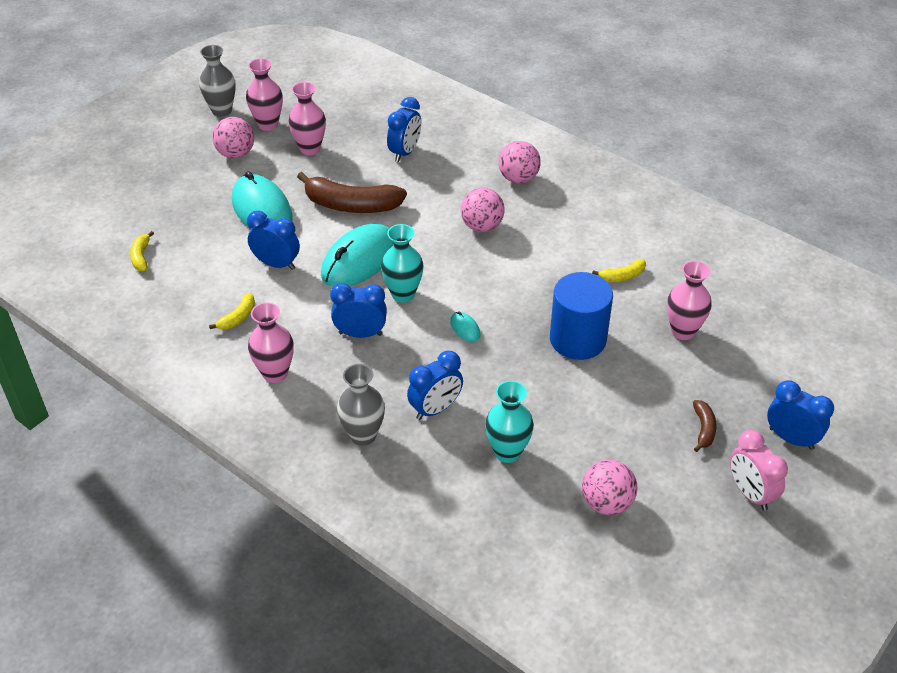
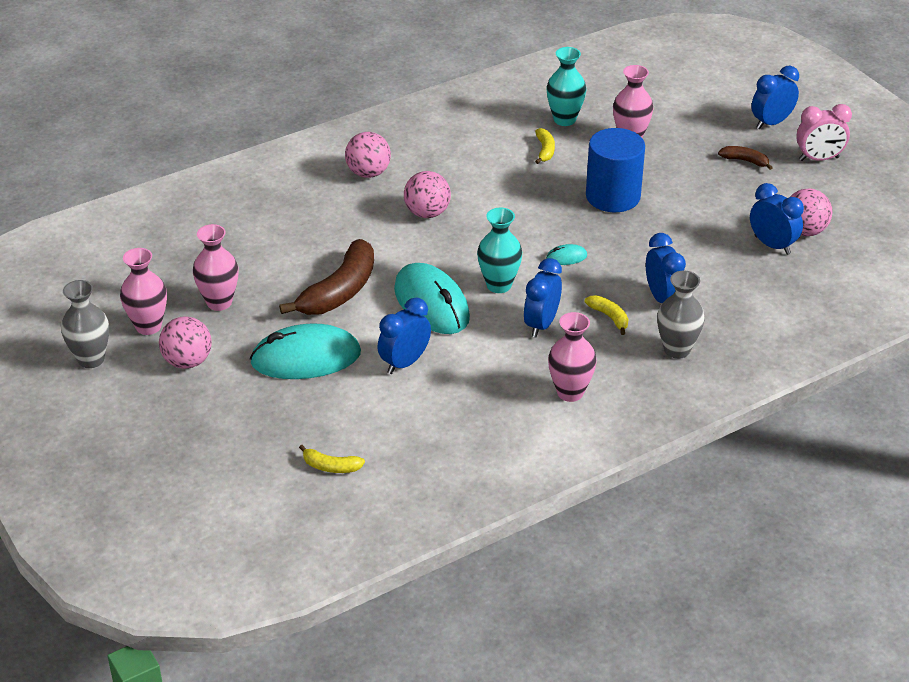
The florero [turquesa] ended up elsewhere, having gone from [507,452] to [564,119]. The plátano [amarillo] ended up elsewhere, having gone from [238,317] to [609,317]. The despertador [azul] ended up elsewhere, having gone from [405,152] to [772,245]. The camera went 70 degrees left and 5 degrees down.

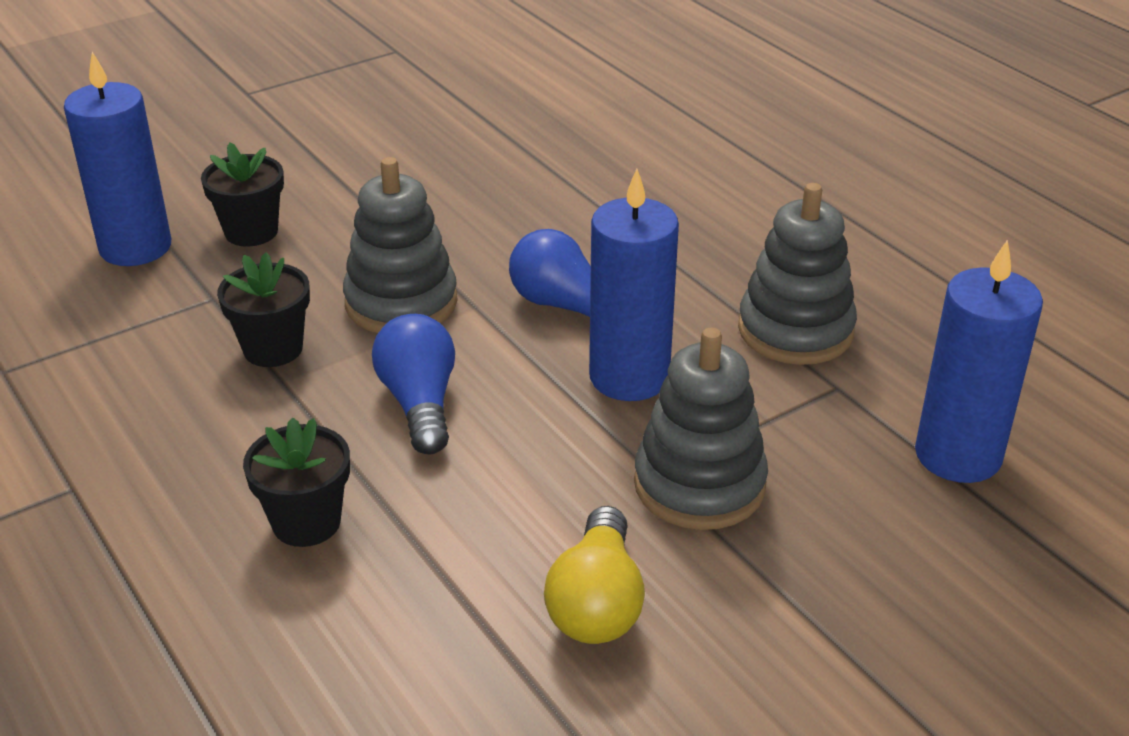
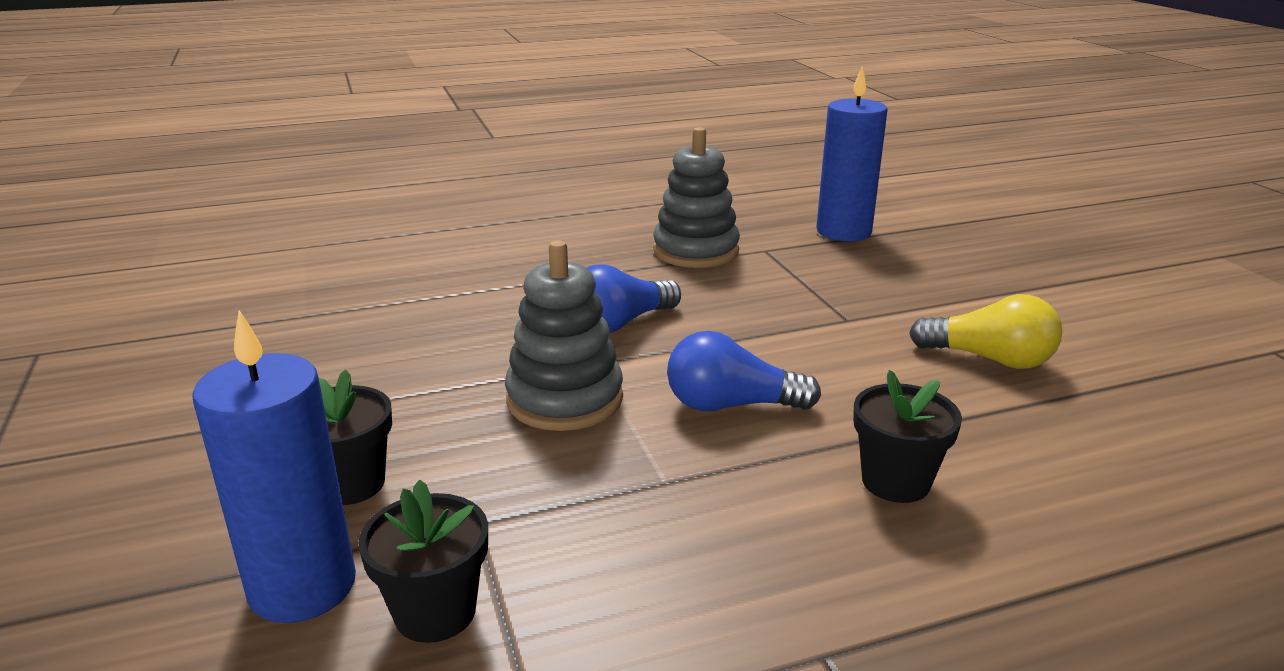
The maceta [negro] ended up elsewhere, having gone from [273,349] to [435,612]. The second view lost the vela [azul] at [629,377]. The second view lost the juguete apilable [gris] at [699,485]. The camera went 75 degrees left and 10 degrees down.

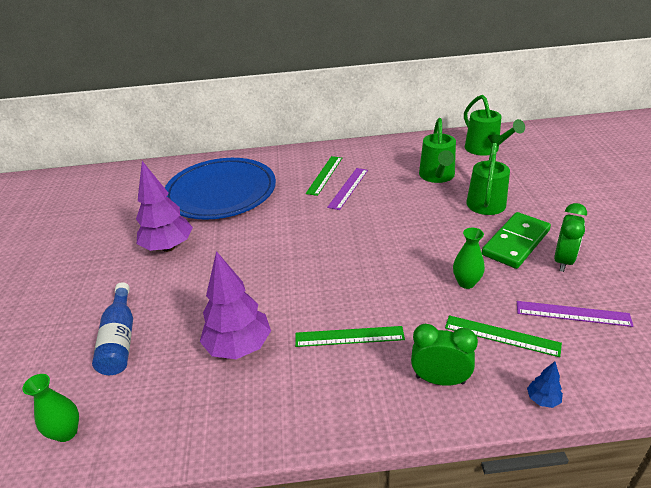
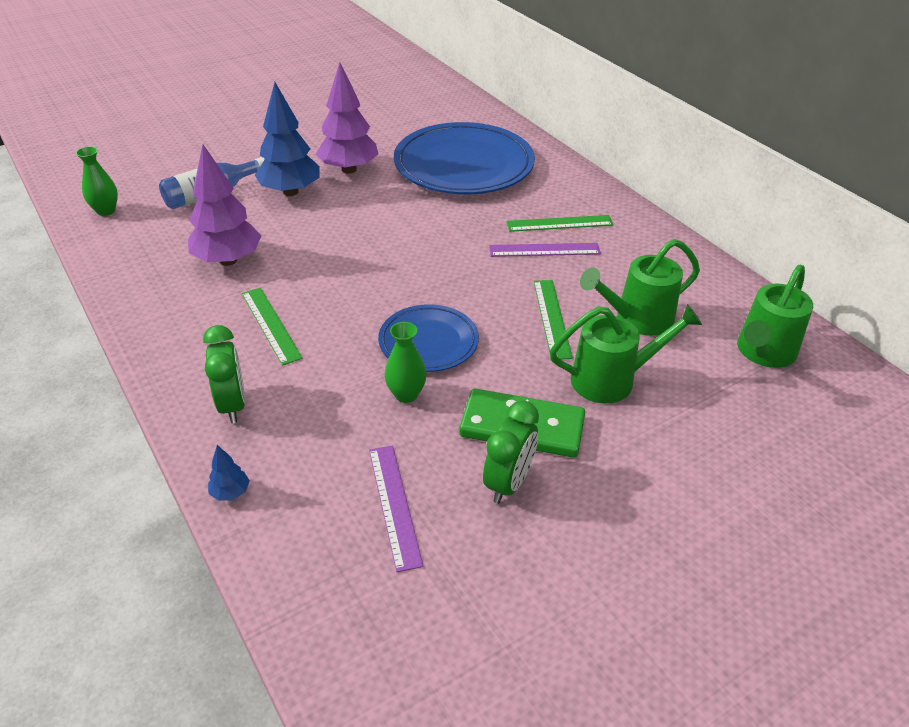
The second view gained the árbol [azul] at [290,192]. The second view gained the plato [azul] at [428,342]. The despertador [verde] at [563,261] ended up facing another way, 60 degrees counterclockwise from before. The regla [verde] ended up elsewhere, having gone from [501,335] to [552,318]. The camera went 60 degrees right and 5 degrees up.

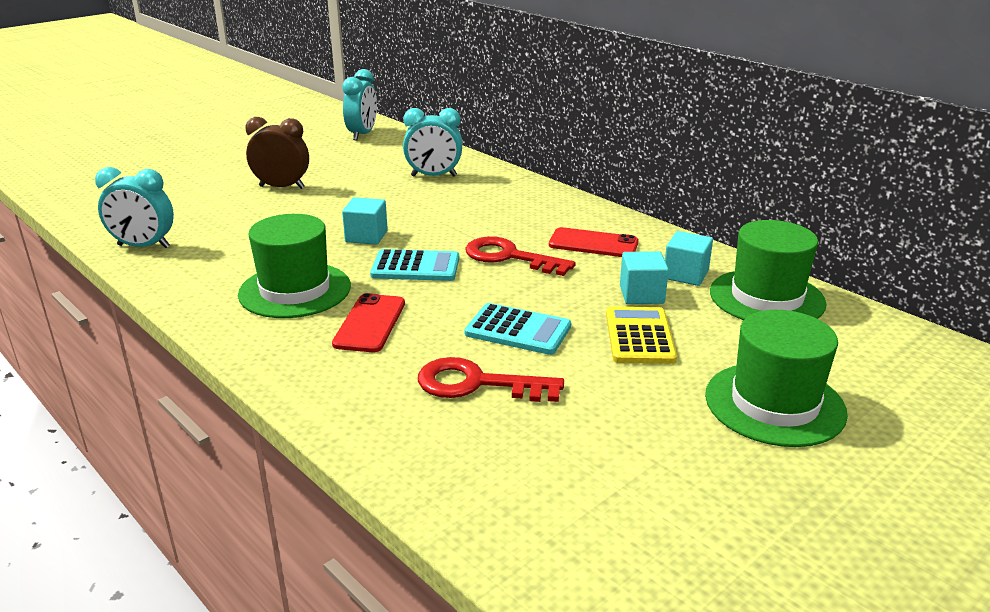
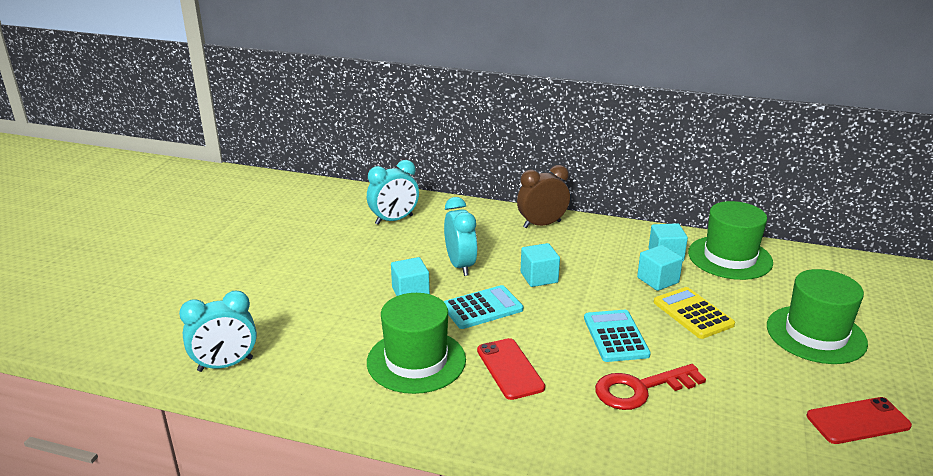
The despertador [turquesa] ended up elsewhere, having gone from [362,134] to [460,265]. The despertador [marrón] ended up elsewhere, having gone from [282,187] to [542,224]. Where the llave [rojo] stood at [510,257], the cubo [turquesa] came to stand at [539,277]. The calculadora [turquesa] at [518,330] ended up facing another way, 90 degrees counterclockwise from before. The móvil [rojo] ended up elsewhere, having gone from [593,244] to [858,421]. The camera went 30 degrees left and 0 degrees up.

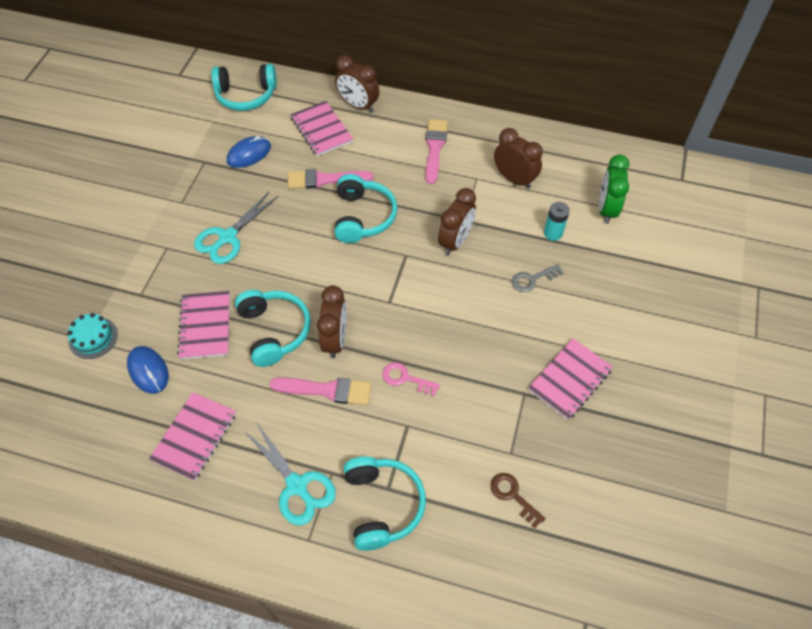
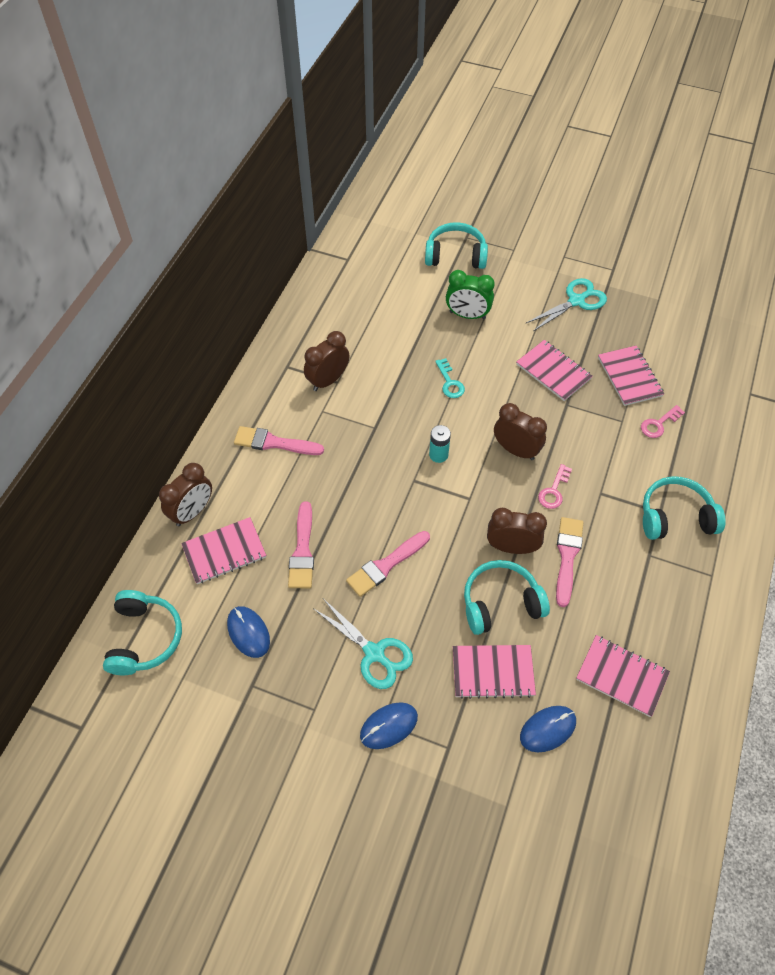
The second view gained the pincel [rosa] at [386,565]. The second view gained the ratón [azul] at [388,726]. The auriculares [turquesa] ended up elsewhere, having gone from [363,217] to [455,255]. The pila [turquesa] ended up elsewhere, having gone from [553,233] to [438,455]. What was the llave [gris] at [532,279] turned into the llave [turquesa] at [450,382]. The despertador [verde] ended up elsewhere, having gone from [606,209] to [467,315]. The despertador [marrón] ended up elsewhere, having gone from [455,241] to [516,450]. The tijeras [turquesa] ended up elsewhere, having gone from [297,486] to [576,301]. The second view gained the cuaderno [rosa] at [629,377]. What was the llave [marrón] at [513,496] turned into the llave [rosa] at [658,424]. The second view lost the tarta [turquesa] at [93,338]. The camera went 85 degrees left and 0 degrees up.

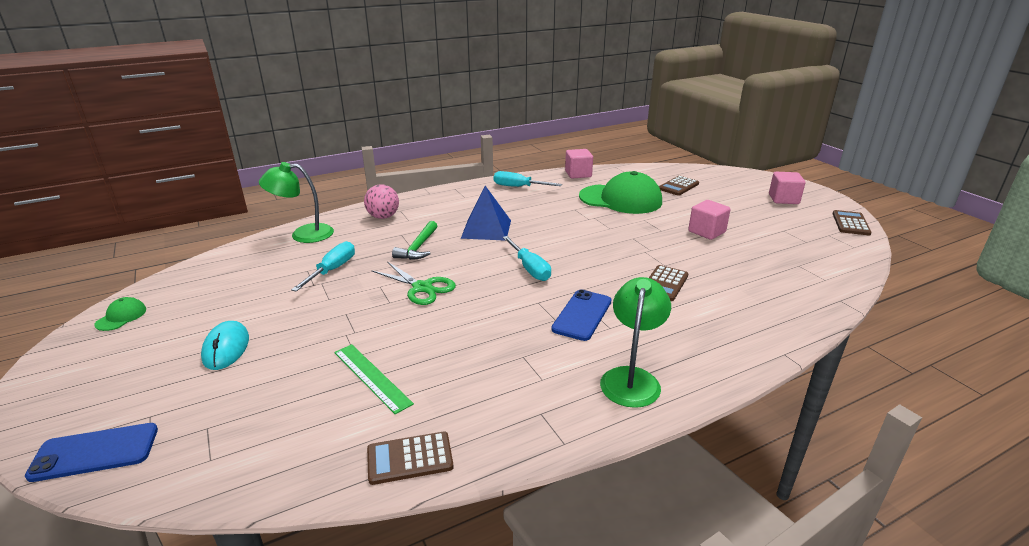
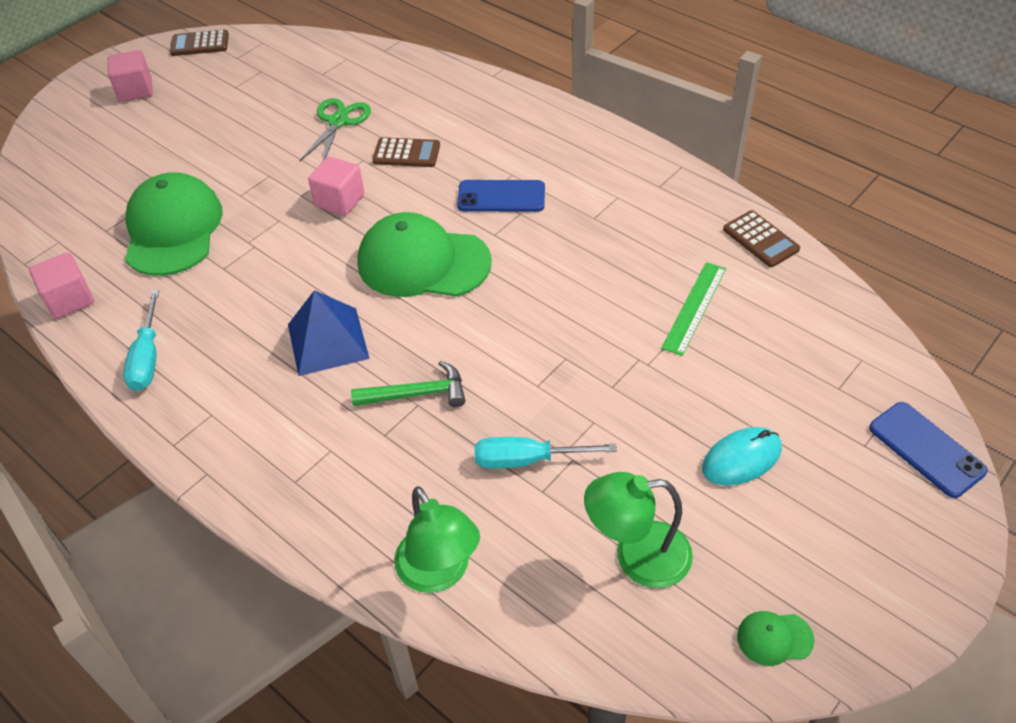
The tijeras [verde] ended up elsewhere, having gone from [422,288] to [338,122]. The cubo [rosa] ended up elsewhere, having gone from [706,232] to [340,201]. Where the destornillador [turquesa] stood at [529,268], the gorra [verde] came to stand at [423,262]. The lámpara [verde] ended up elsewhere, having gone from [631,378] to [637,556]. The second view lost the pelota [rosa] at [383,217]. The second view lost the calculadora [marrón] at [678,186]. The camera went 110 degrees left and 20 degrees up.

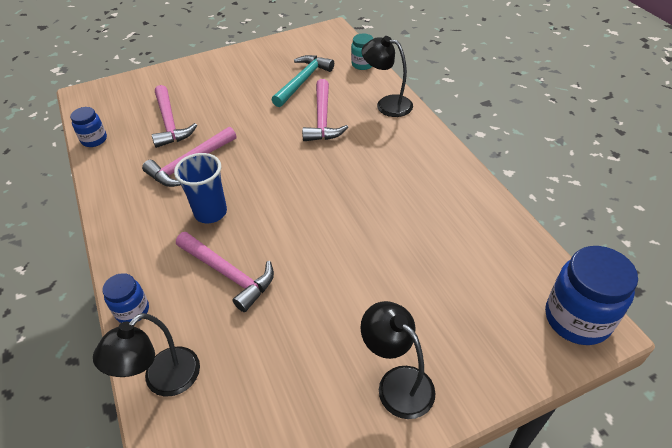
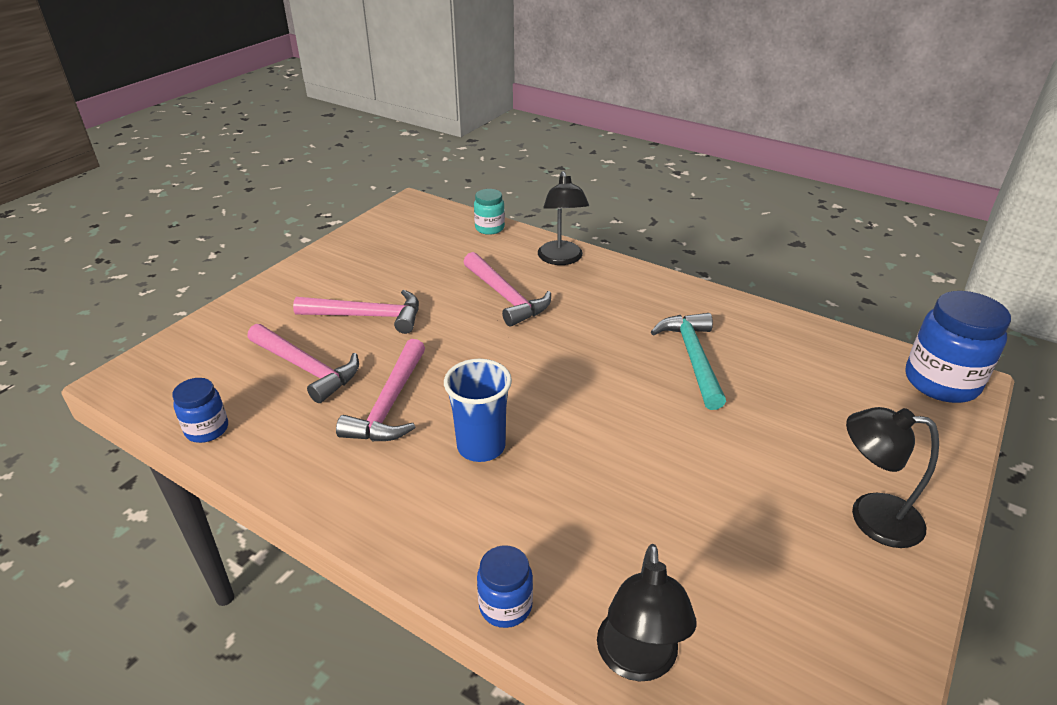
The martillo [rosa] ended up elsewhere, having gone from [228,274] to [367,316]. The lámpara [negro] at [387,104] ended up facing another way, 90 degrees counterclockwise from before. The martillo [turquesa] ended up elsewhere, having gone from [302,81] to [693,358]. The camera went 35 degrees left and 10 degrees down.

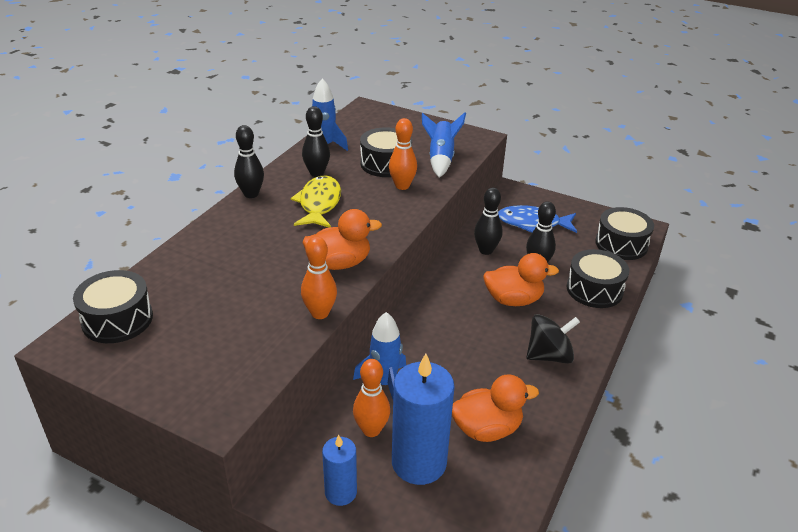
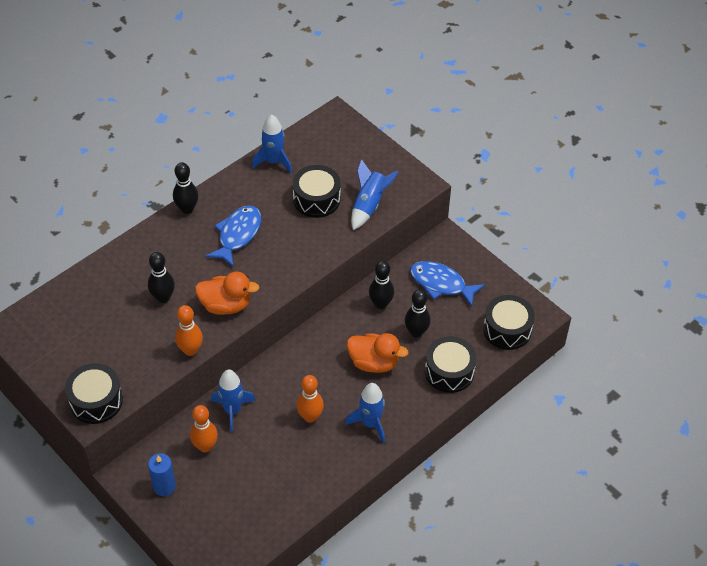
The tambor [negro] ended up elsewhere, having gone from [117,319] to [96,401]. The bolo [negro] ended up elsewhere, having gone from [317,173] to [163,297]. What was the pez [amarillo] at [319,204] turned into the pez [azul] at [238,235]. The bolo [naranja] ended up elsewhere, having gone from [402,186] to [310,417]. Where the peonza [negro] stood at [549,355], the cohete [azul] came to stand at [370,423]. The second view lost the vela [azul] at [419,462]. The second view lost the pato [naranja] at [487,429]. The camera went 20 degrees right and 15 degrees up.

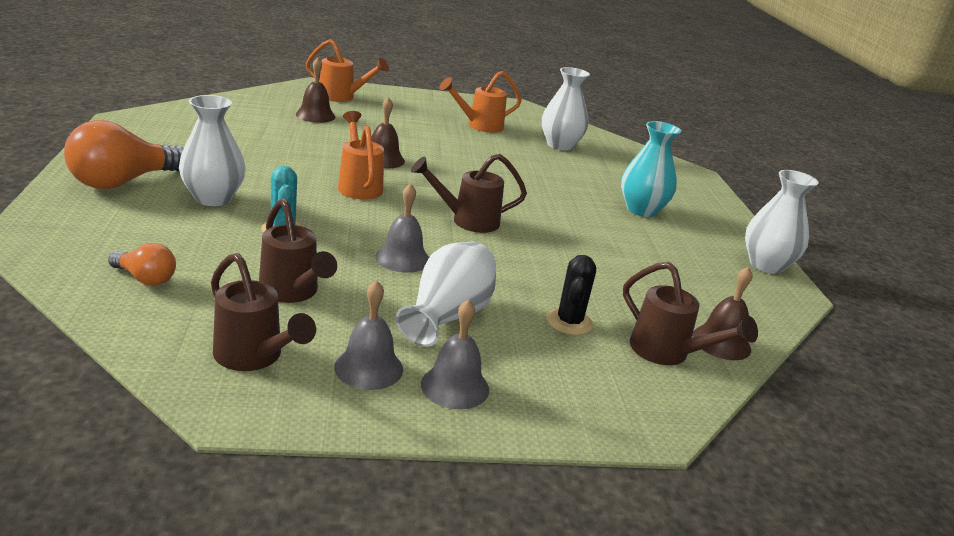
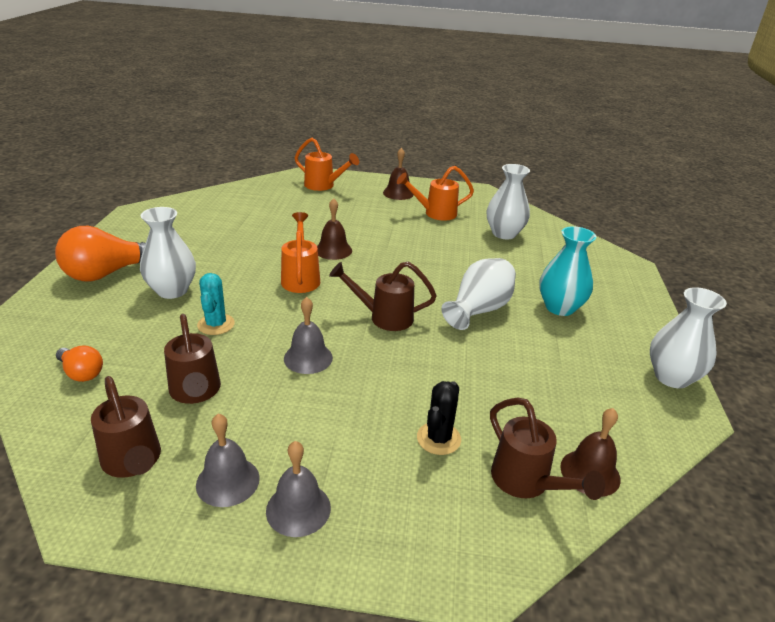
The campana [marrón] ended up elsewhere, having gone from [315,115] to [398,193]. The florero [blanco] ended up elsewhere, having gone from [447,316] to [478,310]. The camera went 15 degrees right and 5 degrees up.

